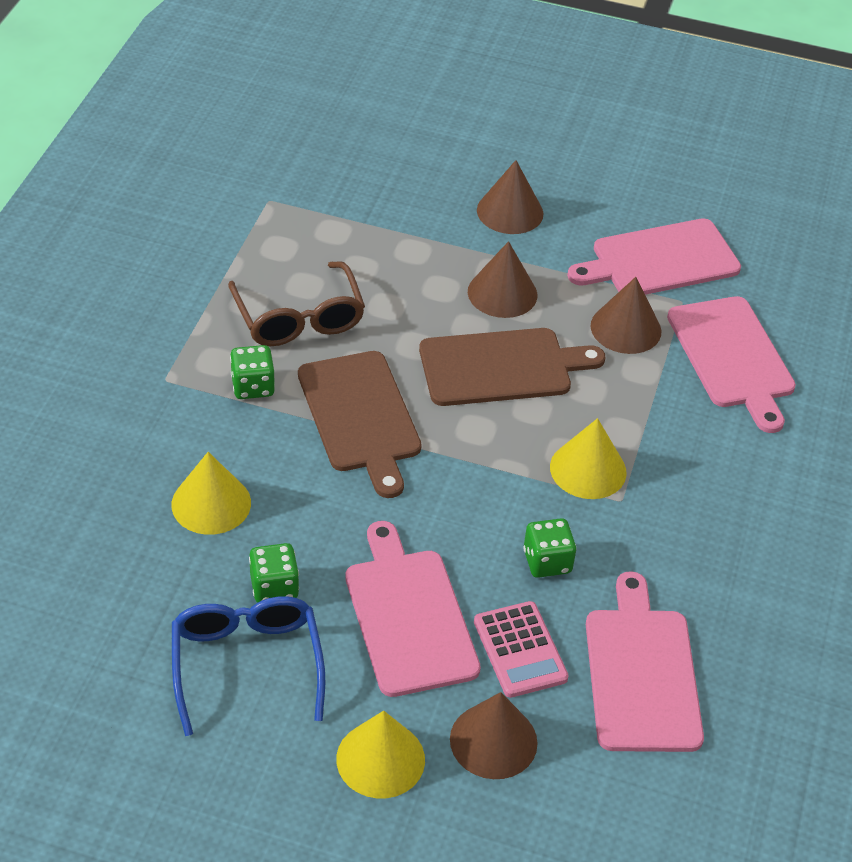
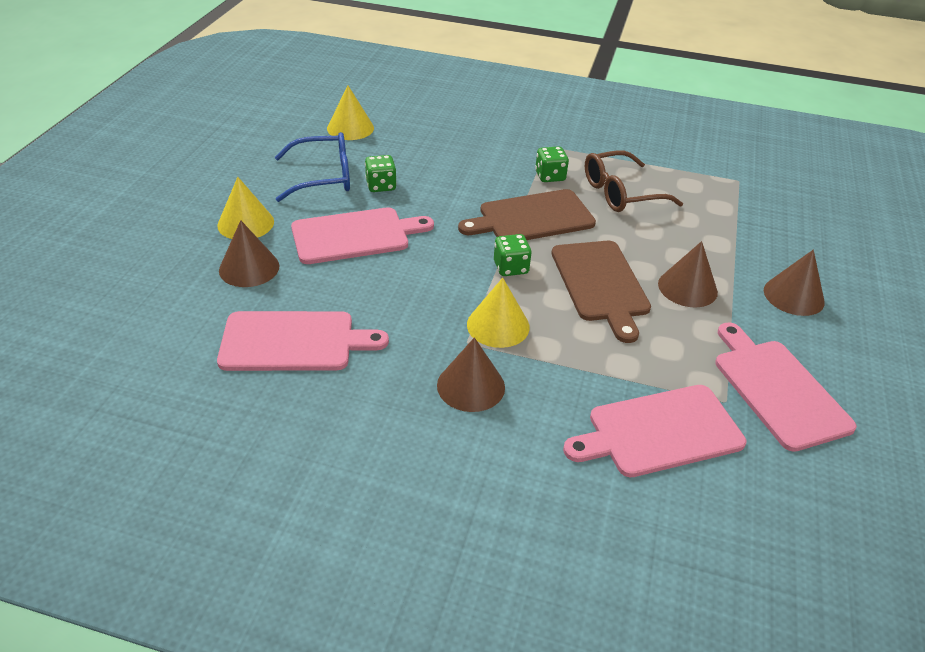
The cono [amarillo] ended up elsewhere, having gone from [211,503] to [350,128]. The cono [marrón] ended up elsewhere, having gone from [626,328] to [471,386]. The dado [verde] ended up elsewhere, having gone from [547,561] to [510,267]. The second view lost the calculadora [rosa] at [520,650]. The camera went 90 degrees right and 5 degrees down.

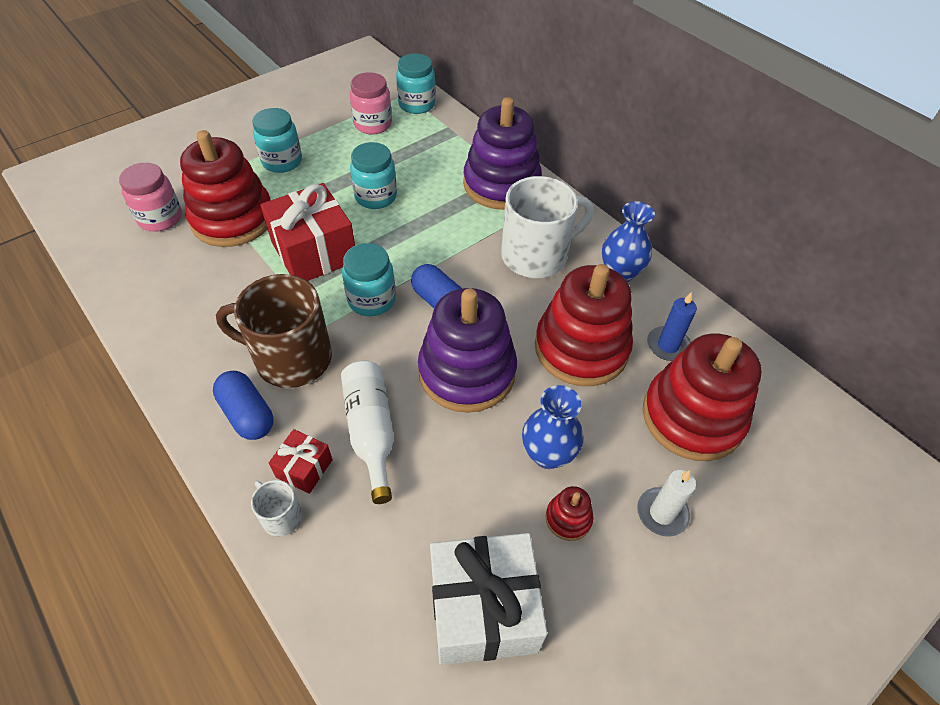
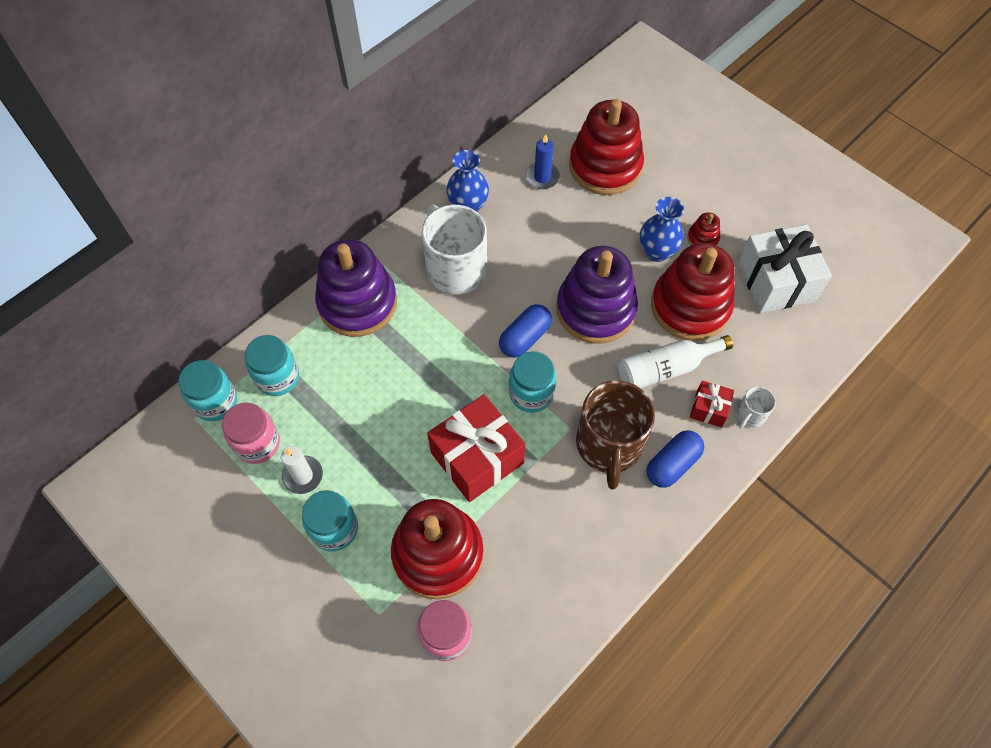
The tarro [turquesa] ended up elsewhere, having gone from [376,197] to [277,377]. The vela [blanco] ended up elsewhere, having gone from [662,513] to [303,476]. The juguete apilable [rojo] ended up elsewhere, having gone from [581,348] to [690,306]. The camera went 95 degrees left and 10 degrees up.

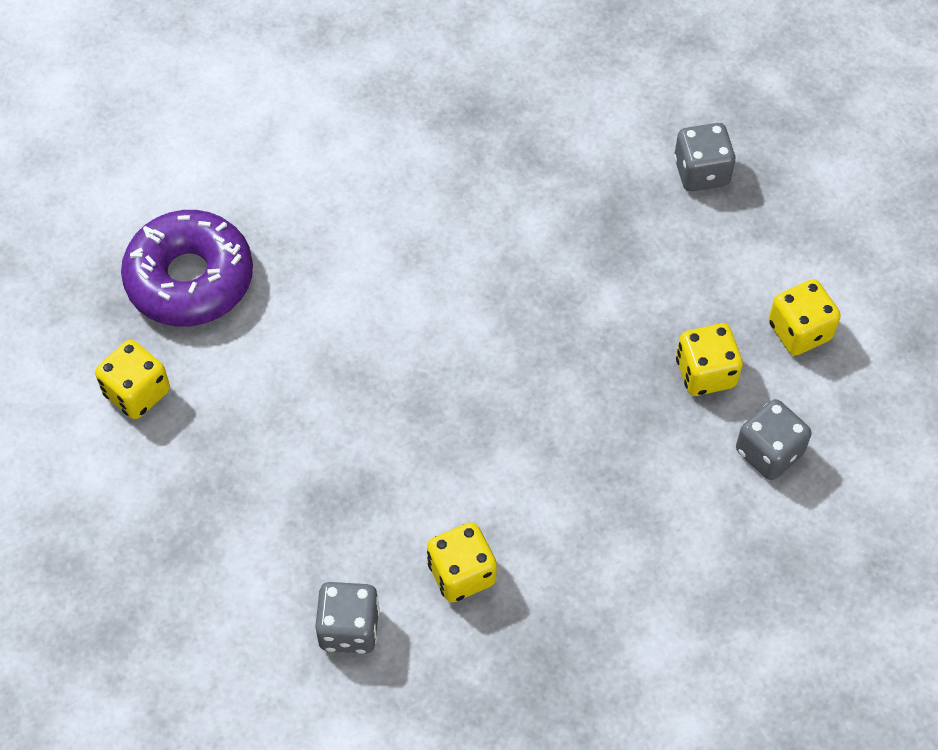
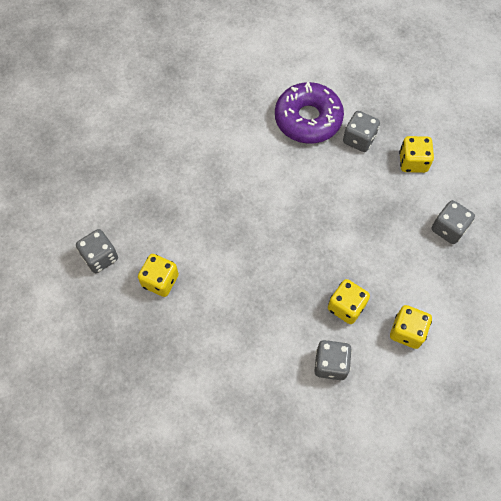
The rosquilla [morado] ended up elsewhere, having gone from [190,279] to [308,119]. The second view gained the dado [gris] at [359,139]. The dado [amarillo] ended up elsewhere, having gone from [137,392] to [412,162]. The camera went 50 degrees right and 5 degrees up.

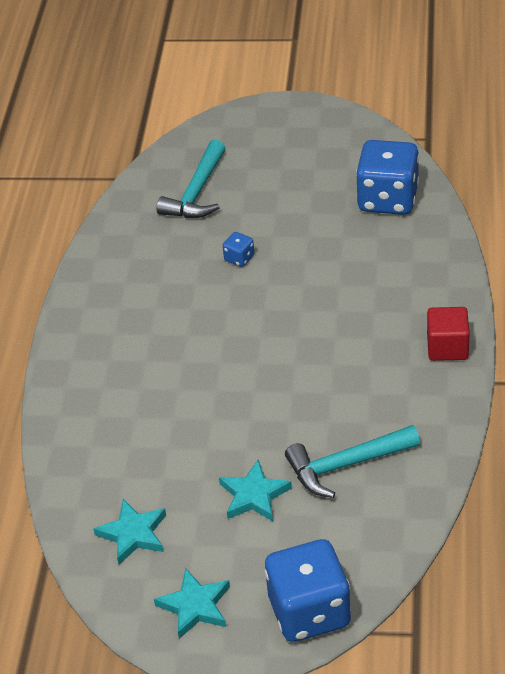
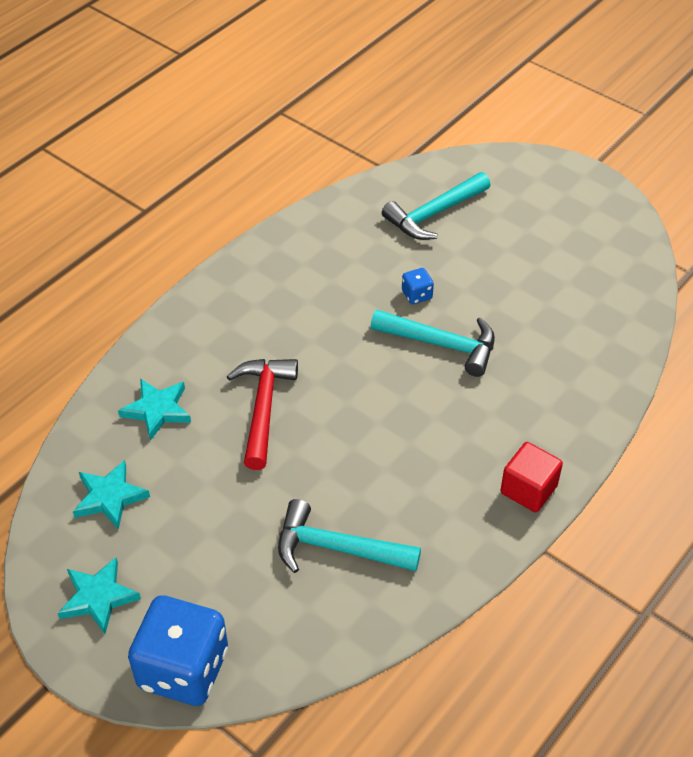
The estrella [turquesa] ended up elsewhere, having gone from [254,495] to [157,410]. The second view gained the martillo [rojo] at [263,408]. The second view gained the martillo [turquesa] at [441,344]. The second view lost the dado [azul] at [388,199]. The camera went 30 degrees right and 5 degrees up.

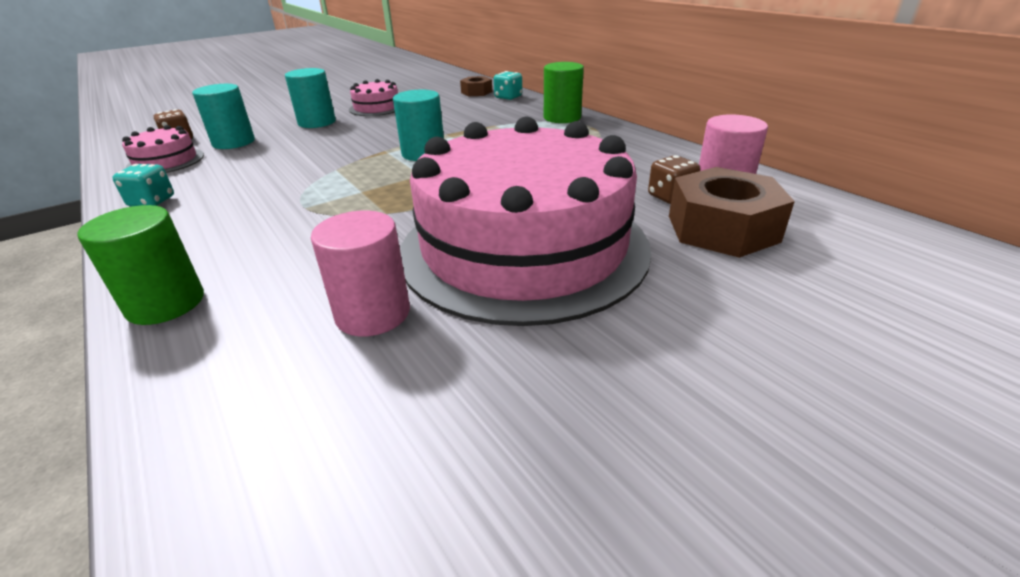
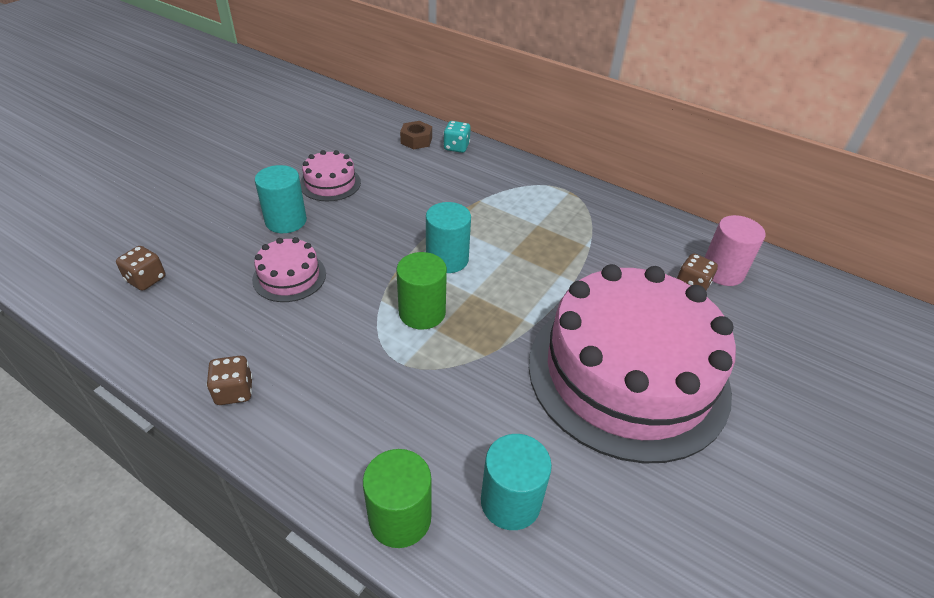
What was the dado [turquesa] at [152,202] turned into the dado [marrón] at [234,391]. The tarta [rosa] ended up elsewhere, having gone from [166,161] to [289,276]. The cilindro [verde] ended up elsewhere, having gone from [562,117] to [422,312]. The cilindro [turquesa] ended up elsewhere, having gone from [233,142] to [510,502]. The second view lost the cilindro [rosa] at [372,313]. The second view lost the tuerca [marrón] at [722,228]. The camera went 25 degrees left and 10 degrees up.

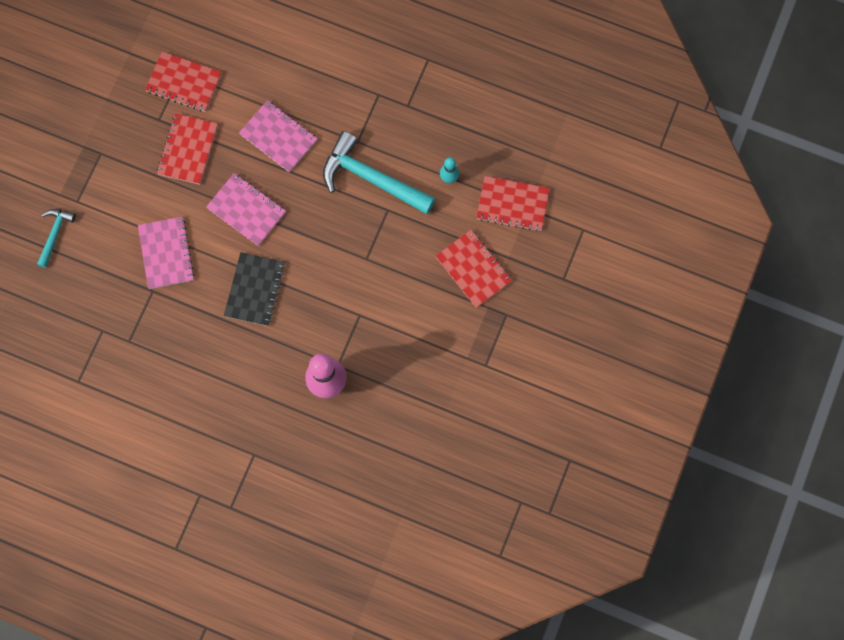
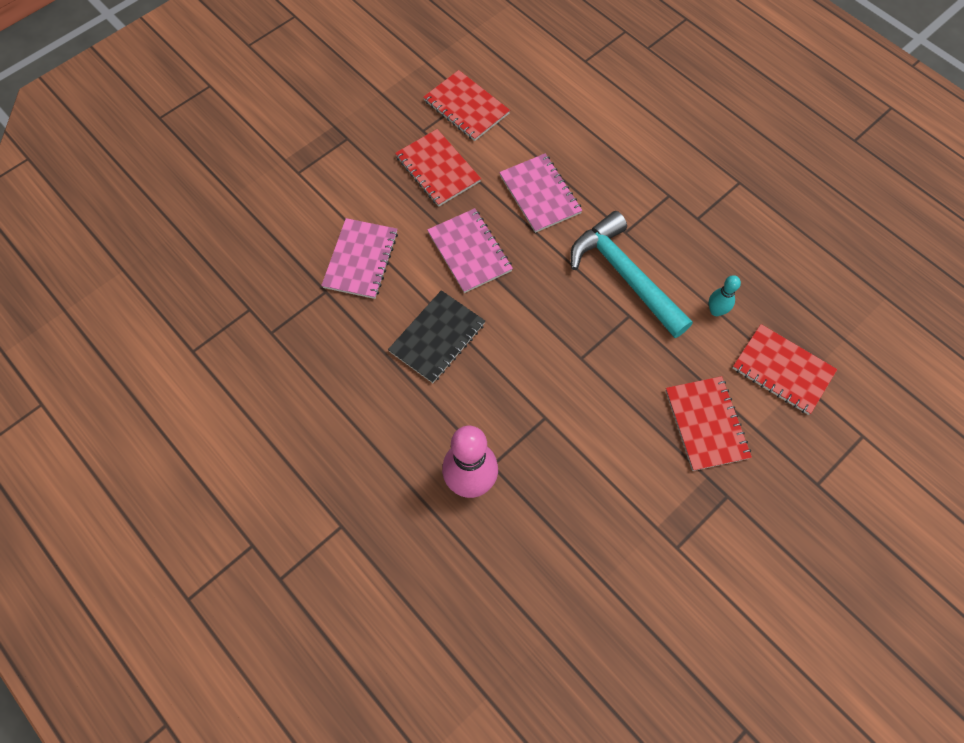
The cuaderno [rojo] at [188,150] ended up facing another way, 75 degrees counterclockwise from before. The second view lost the martillo [turquesa] at [55,234]. The camera went 25 degrees right and 10 degrees down.

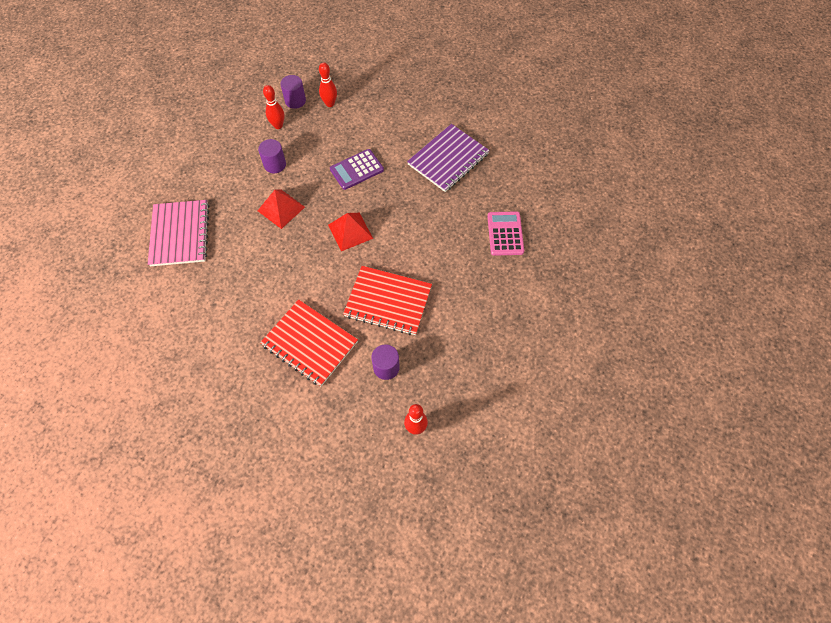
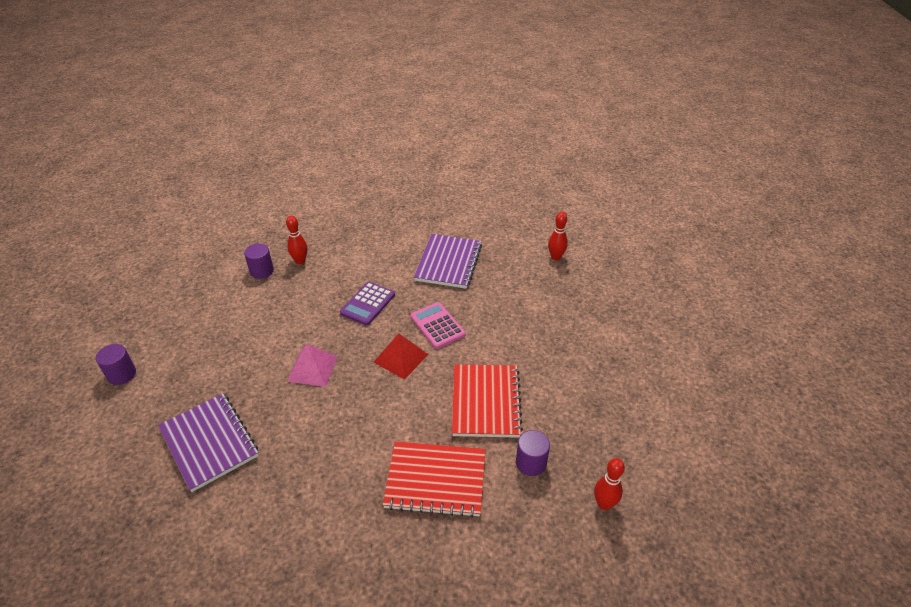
The cilindro [morado] ended up elsewhere, having gone from [275,164] to [122,374]. What was the cuaderno [rosa] at [180,234] turned into the cuaderno [morado] at [209,442]. What was the pirámide [rojo] at [281,209] turned into the pirámide [rosa] at [312,368]. The calculadora [rosa] ended up elsewhere, having gone from [505,234] to [437,326]. The cuaderno [rojo] at [388,301] ended up facing another way, 75 degrees counterclockwise from before. The bolo [rojo] ended up elsewhere, having gone from [278,125] to [556,257]. The camera went 30 degrees left and 20 degrees down.

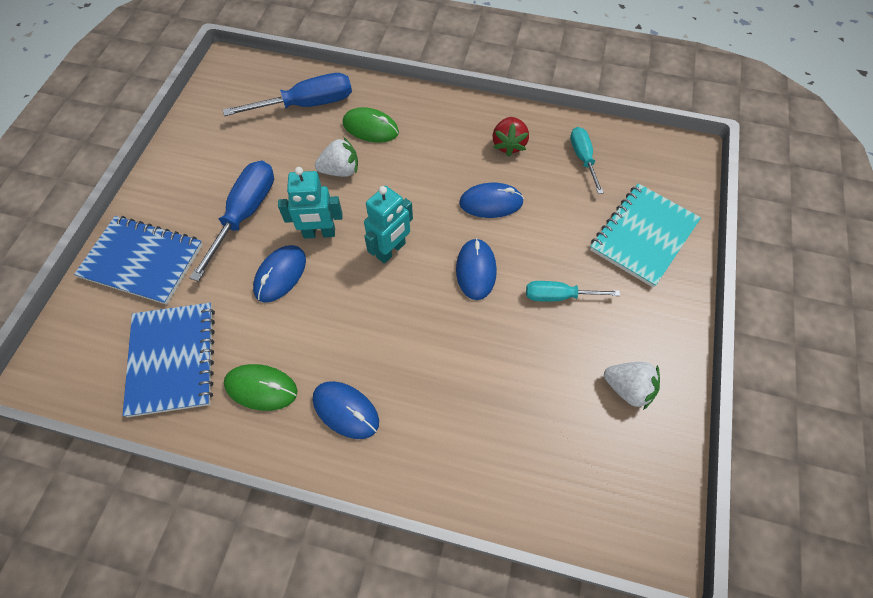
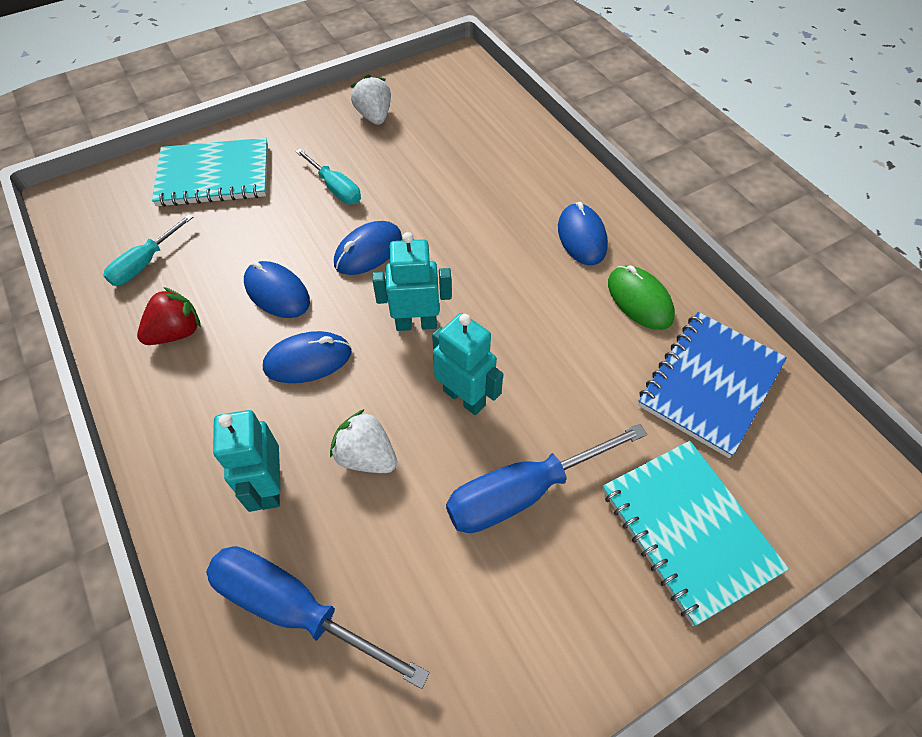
Where the ratón [verde] stood at [370,128], the robot [turquesa] came to stand at [269,486]. The ratón [azul] ended up elsewhere, having gone from [280,275] to [308,360]. What was the cuaderno [azul] at [142,261] turned into the cuaderno [turquesa] at [688,530]. The camera went 135 degrees left and 5 degrees down.

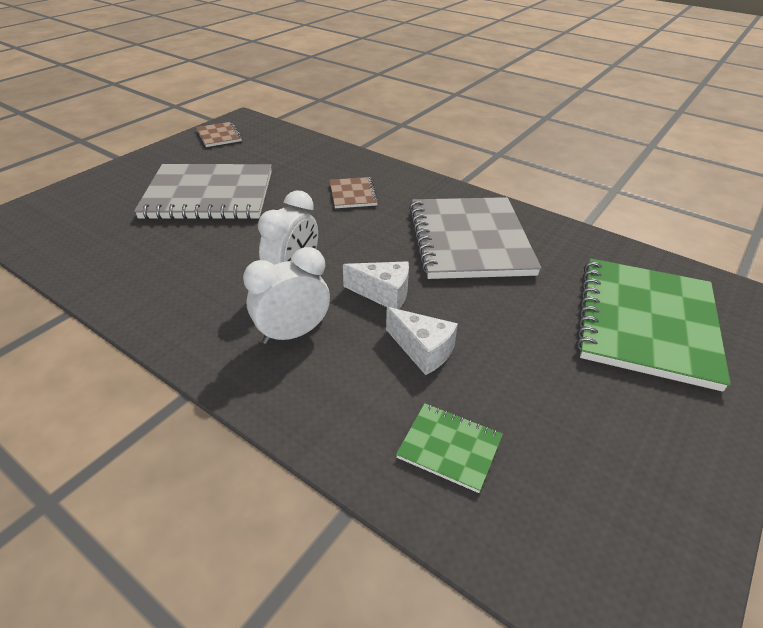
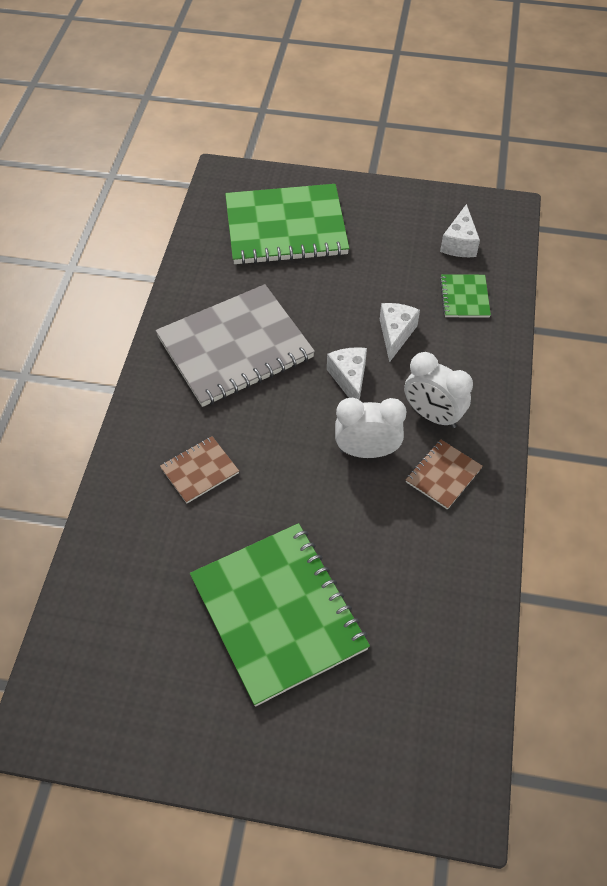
What was the cuaderno [gris] at [209,195] turned into the cuaderno [verde] at [278,613]. The cuaderno [marrón] ended up elsewhere, having gone from [219,136] to [443,475]. The second view gained the queso [blanco] at [459,243]. The camera went 115 degrees left and 15 degrees up.

